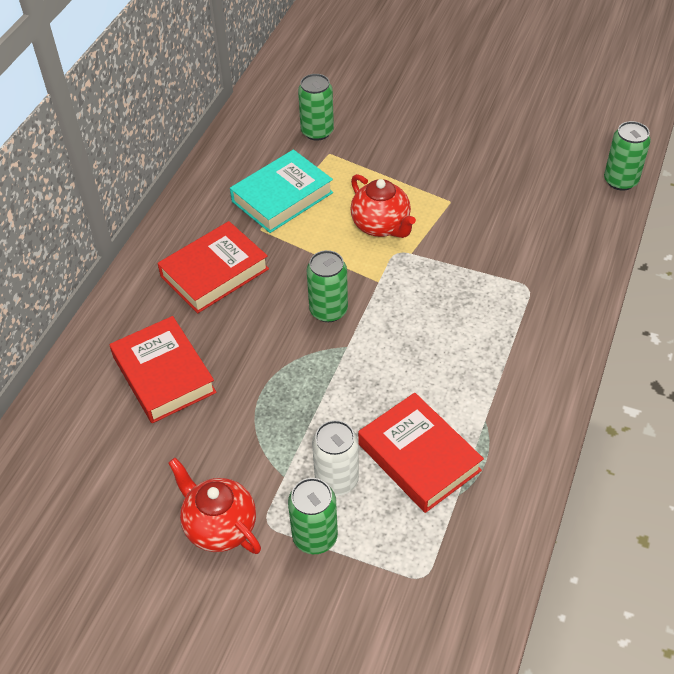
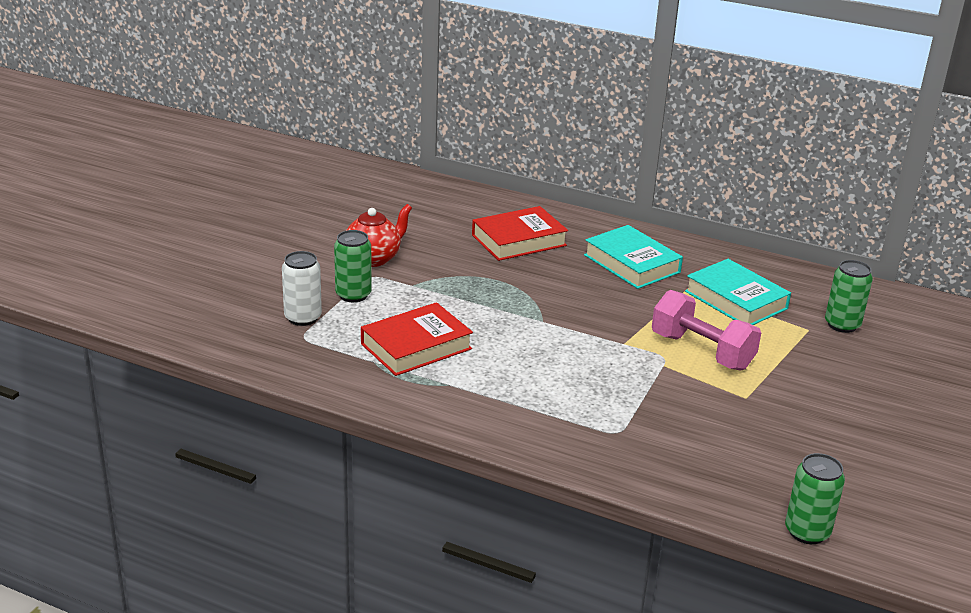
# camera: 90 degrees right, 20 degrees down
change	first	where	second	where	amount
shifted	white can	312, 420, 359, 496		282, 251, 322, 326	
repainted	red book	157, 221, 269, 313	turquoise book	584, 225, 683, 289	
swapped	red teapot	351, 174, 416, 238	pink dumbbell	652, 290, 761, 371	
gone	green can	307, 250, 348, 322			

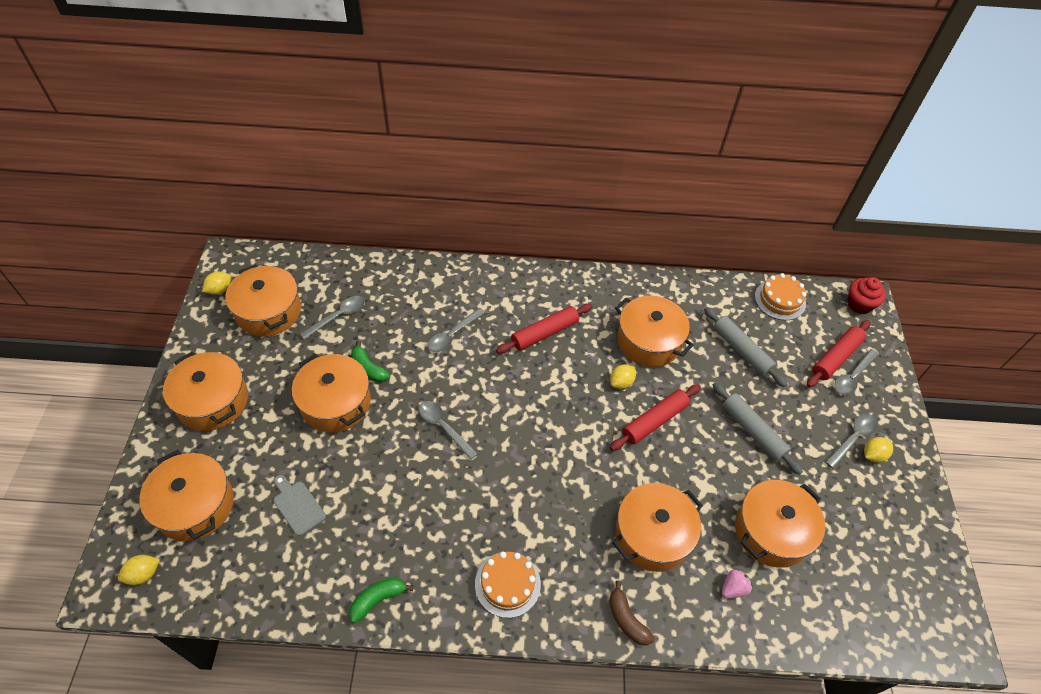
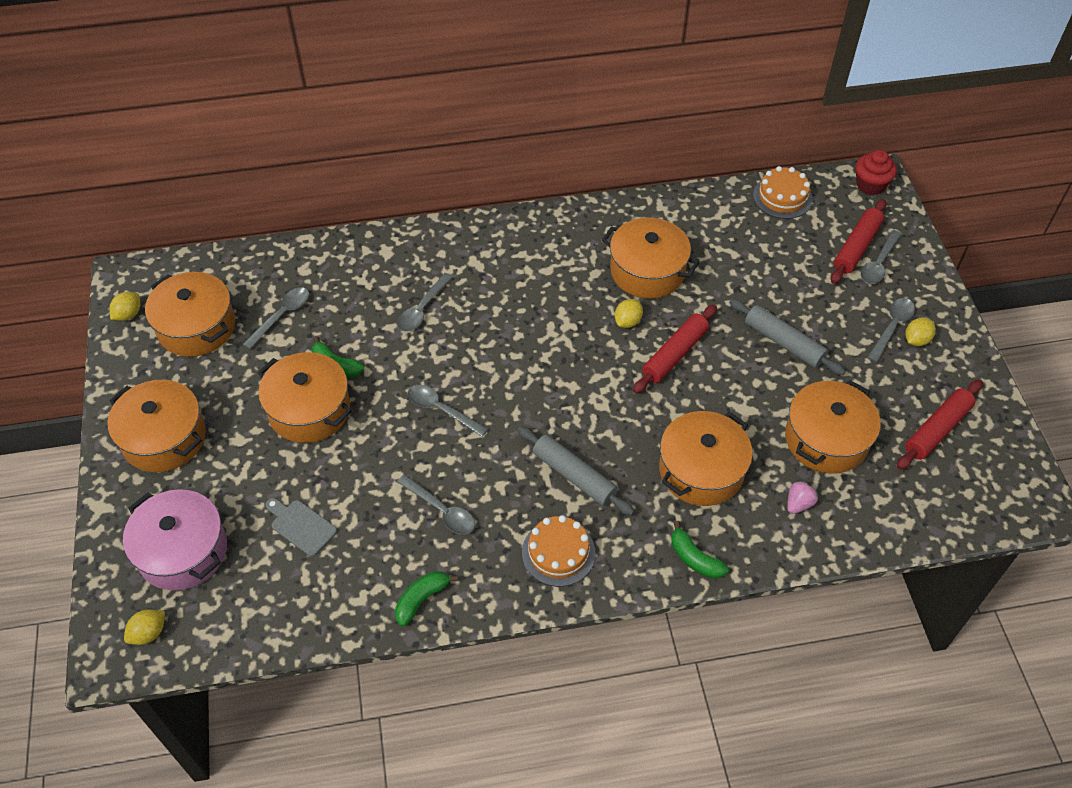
# camera: 10 degrees left, 0 degrees up
change	first	where	second	where	amount
repainted	orange pot	139, 450, 234, 541	pink pot	123, 489, 227, 590	
new			grey spoon	397, 474, 475, 535	
shifted	grey rolling pin	704, 307, 787, 387		518, 426, 635, 516	
repainted	brown banana	609, 580, 655, 646	green banana	671, 521, 729, 579	
shifted	red rolling pin	496, 304, 593, 354		897, 380, 982, 470	

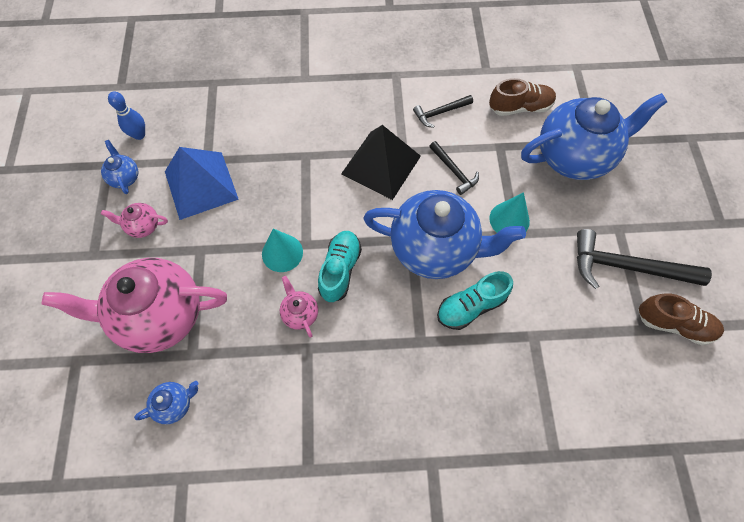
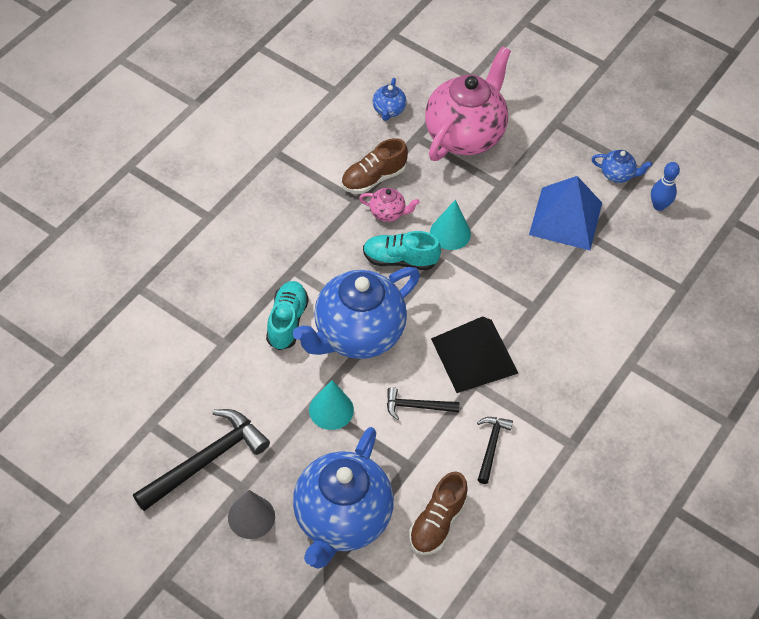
# camera: 125 degrees right, 10 degrees down
change	first	where	second	where	amount
new			grey cone	228, 490, 275, 539	
shifted	brown shoe	638, 293, 724, 345		341, 138, 408, 194	
rotated	turquoise shoe	318, 231, 362, 302		363, 231, 441, 270	135 degrees clockwise
gone	pink teapot	101, 203, 168, 238			

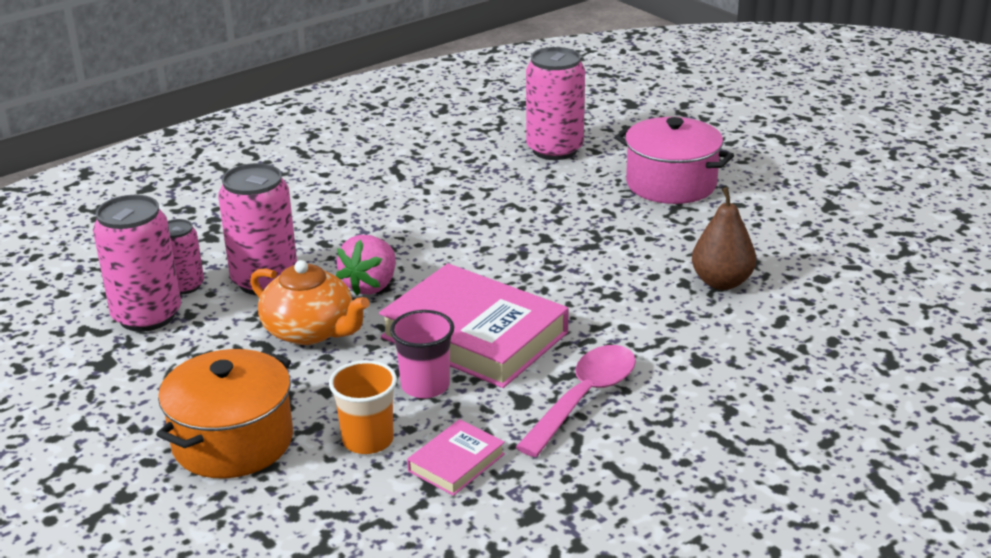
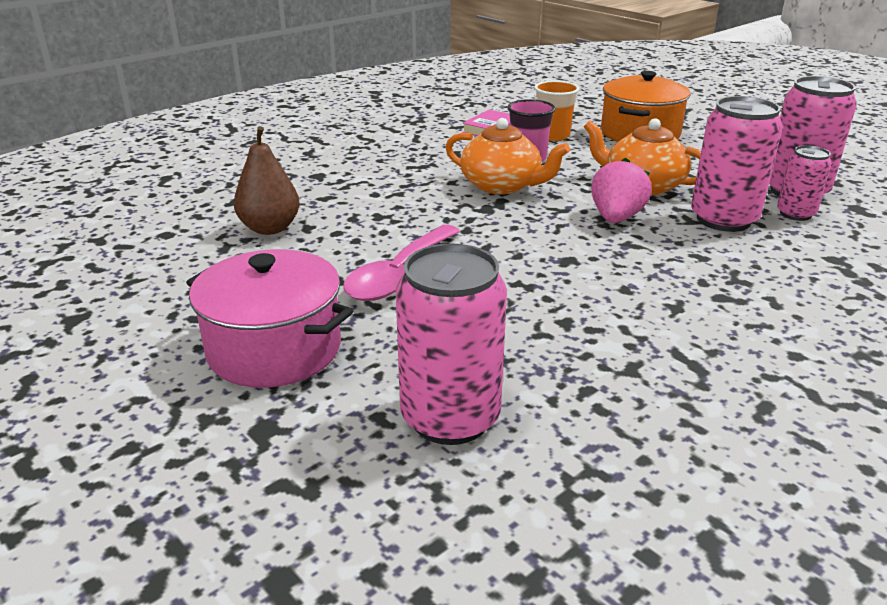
# camera: 175 degrees right, 0 degrees up
change	first	where	second	where	amount
shifted	pink spoon	516, 345, 636, 457		343, 224, 460, 301	
swapped	pink book	379, 263, 569, 388	orange teapot	445, 118, 570, 195	

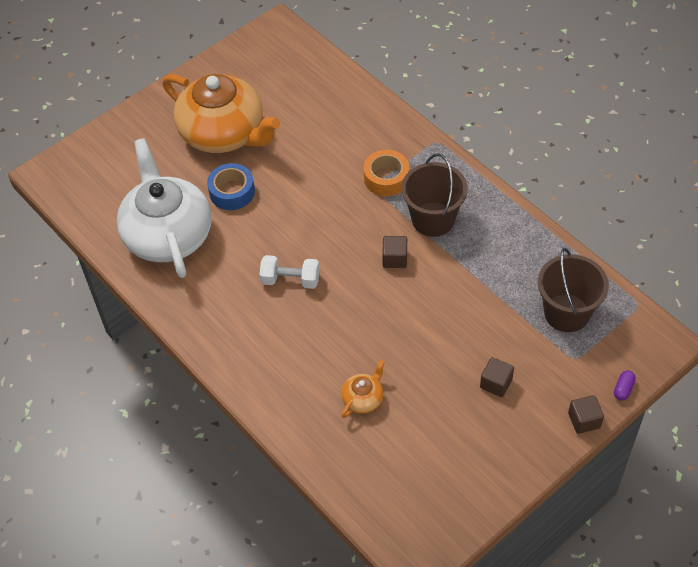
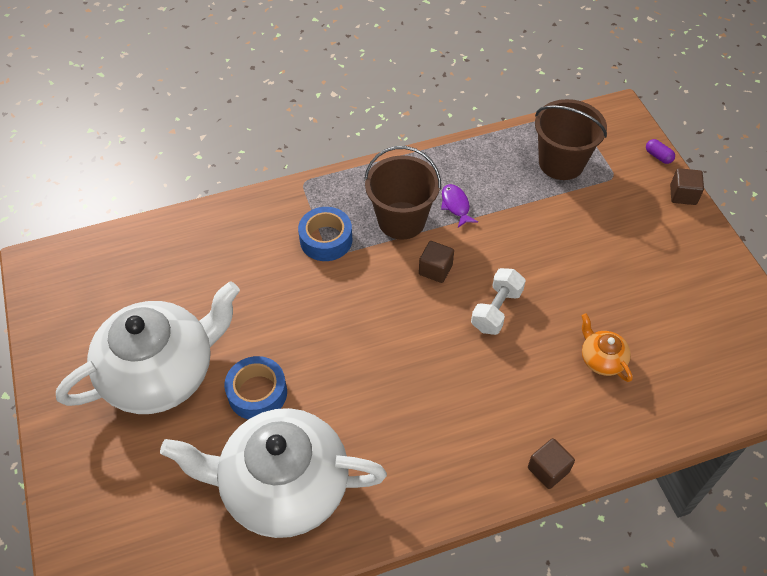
# camera: 70 degrees left, 0 degrees up
change	first	where	second	where	amount
repainted	orange teapot	162, 74, 280, 153	white teapot	56, 282, 240, 414	
repainted	orange tape	364, 150, 409, 196	blue tape	298, 207, 352, 261	
new			purple fish	441, 184, 478, 228	
shifted	white dumbbell	260, 255, 319, 289		471, 268, 526, 335	
shifted	brown cube	480, 357, 514, 397		528, 438, 575, 489	

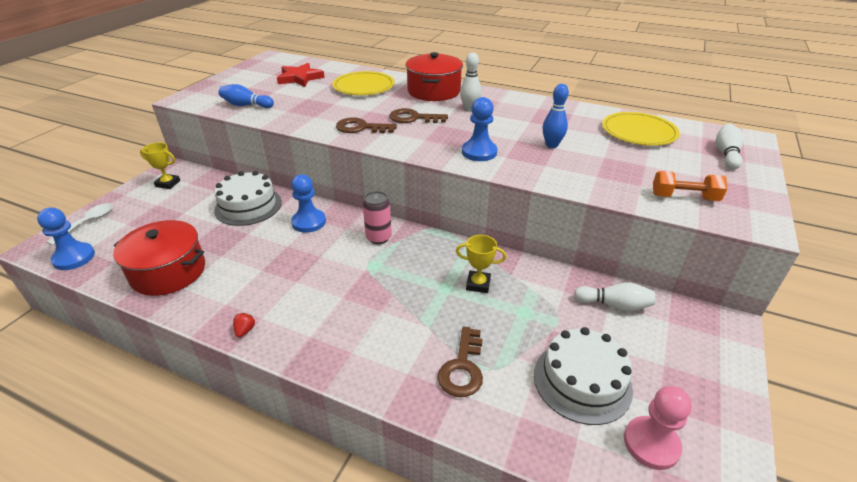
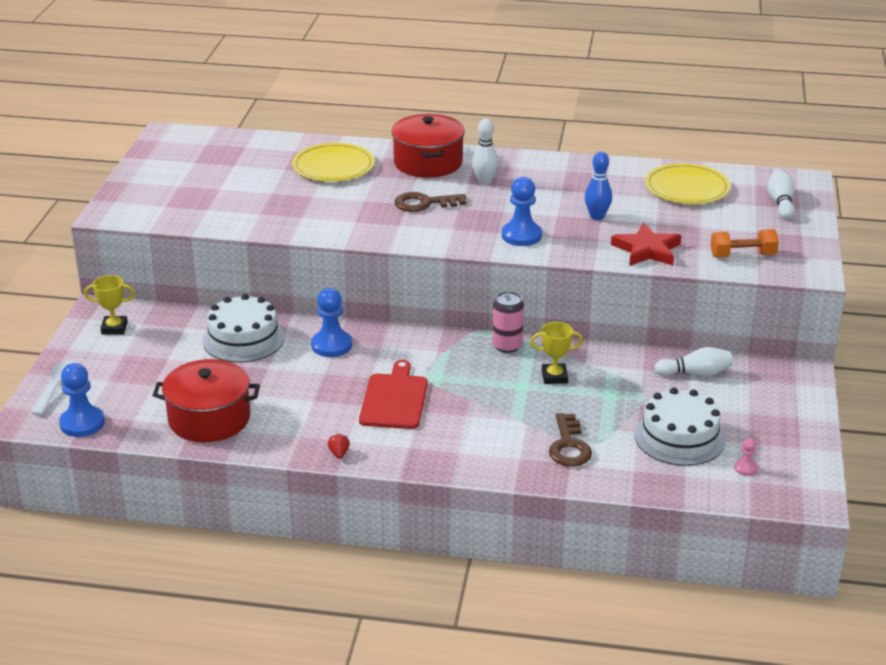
# camera: 15 degrees left, 5 degrees down
change	first	where	second	where	amount
new			red cutting board	359, 360, 428, 429	
shifted	pink can	363, 191, 392, 244		492, 291, 524, 353	
shifted	red star	277, 63, 325, 87		611, 223, 681, 266	
scaled	pink pawn	624, 386, 692, 470		734, 438, 758, 476	x0.50
gone	blue bowling pin	219, 84, 274, 108			
gone	brown key	336, 117, 397, 133			

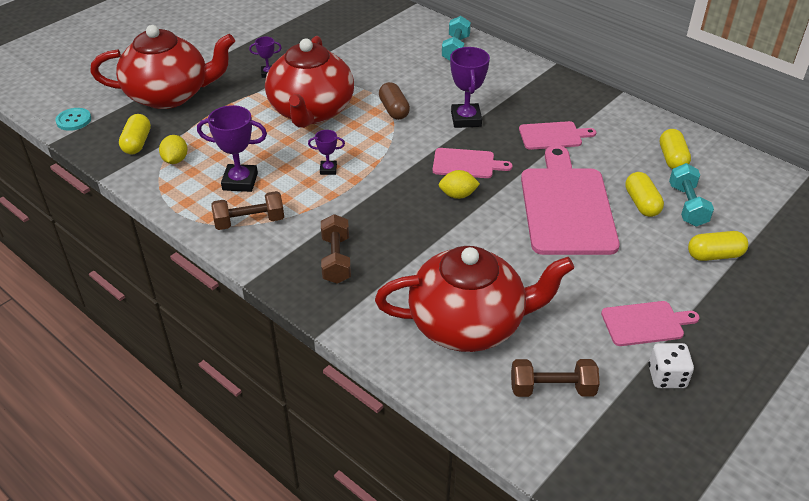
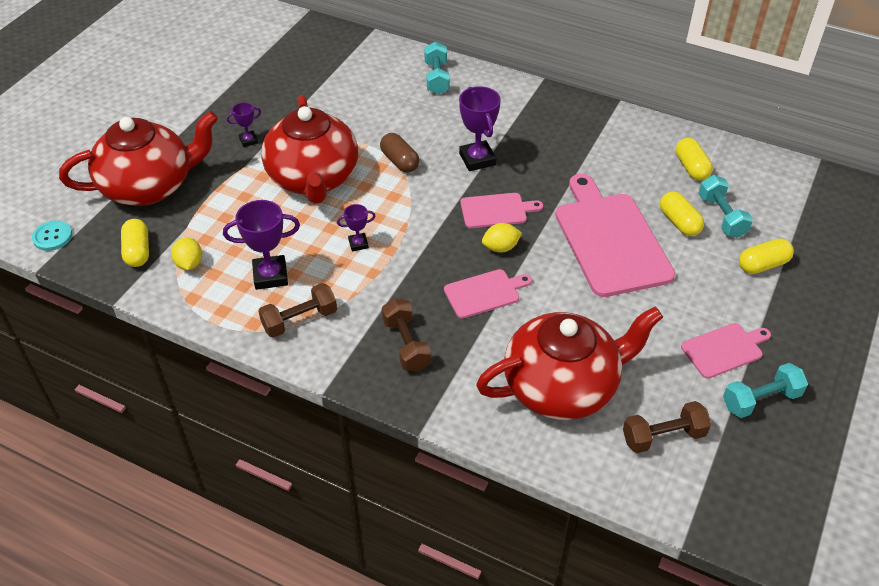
# camera: 15 degrees left, 5 degrees up
change	first	where	second	where	amount
shifted	pink cutting board	519, 121, 596, 150		444, 269, 532, 319	
swapped	white dice	648, 343, 694, 388	turquoise dumbbell	723, 363, 808, 418	

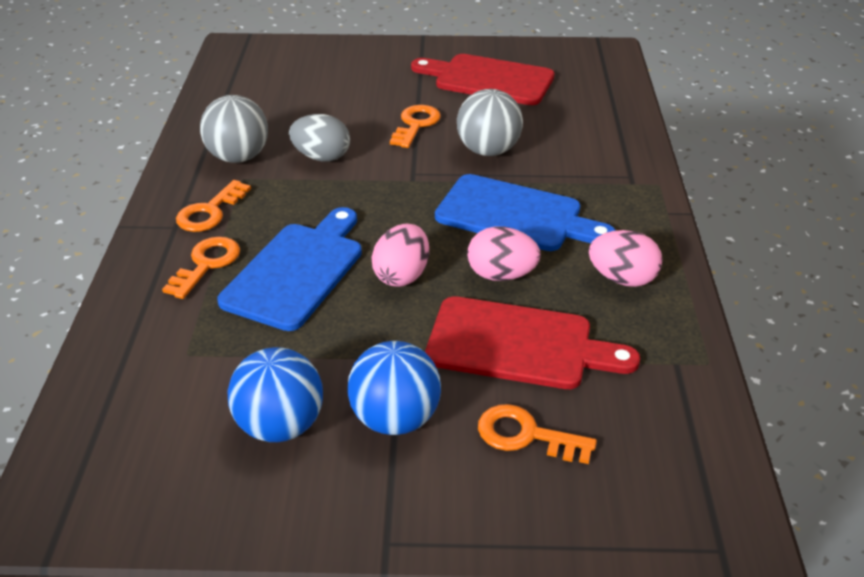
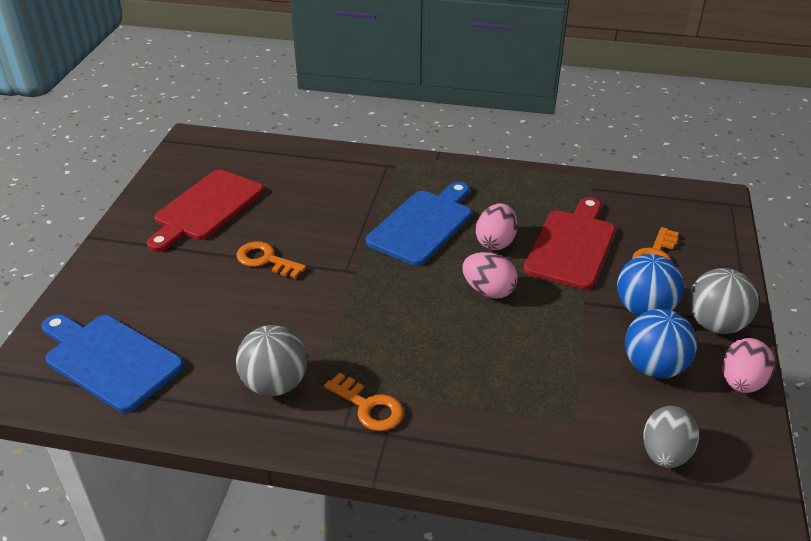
# camera: 80 degrees left, 0 degrees up
change	first	where	second	where	amount
shifted	blue cutting board	217, 207, 362, 331		42, 314, 184, 413	
shifted	grey egg	289, 114, 350, 162		643, 406, 699, 468	
shifted	grey ball	457, 89, 523, 156		689, 268, 759, 334	
shifted	pink egg	589, 230, 663, 287		722, 338, 775, 393	
gone	orange key	162, 237, 240, 299			

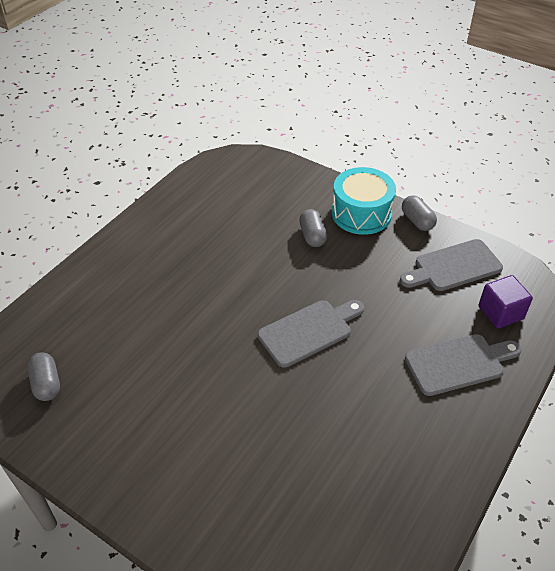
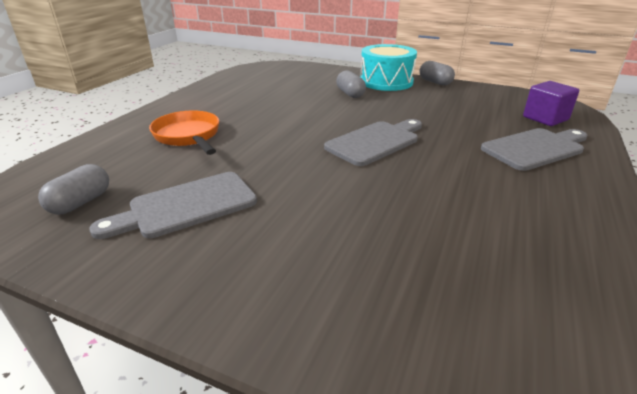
# camera: 10 degrees left, 15 degrees down
change	first	where	second	where	amount
rotated	grey capsule	27, 352, 60, 401		38, 164, 109, 215	60 degrees clockwise
shifted	grey cutting board	400, 239, 503, 291		89, 172, 257, 239	
new			orange pan	149, 110, 219, 155	

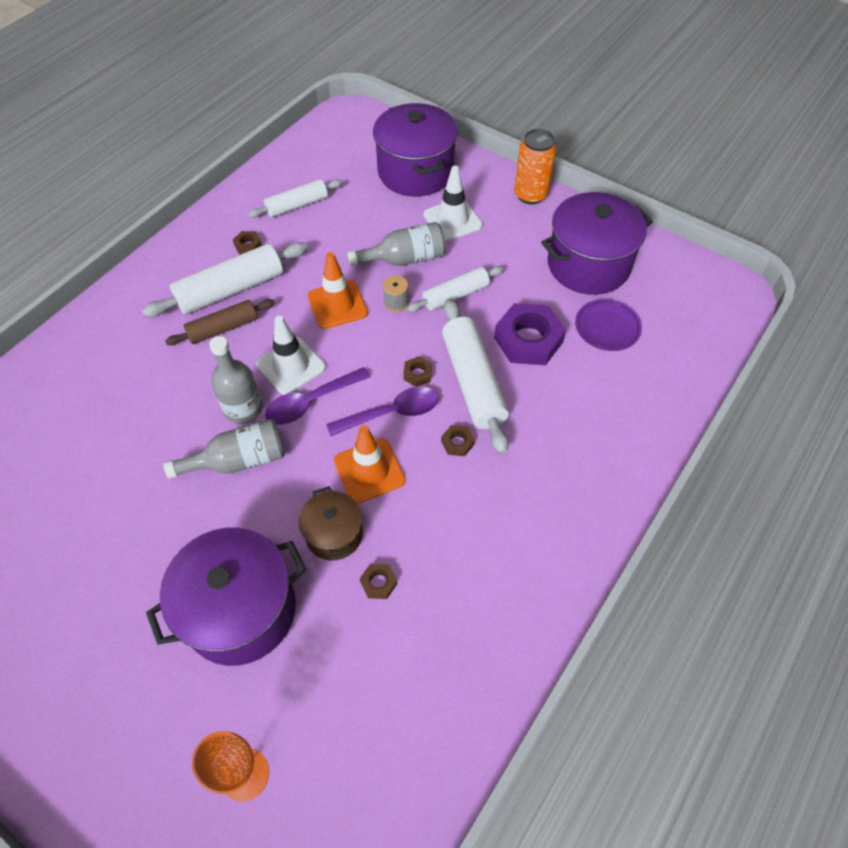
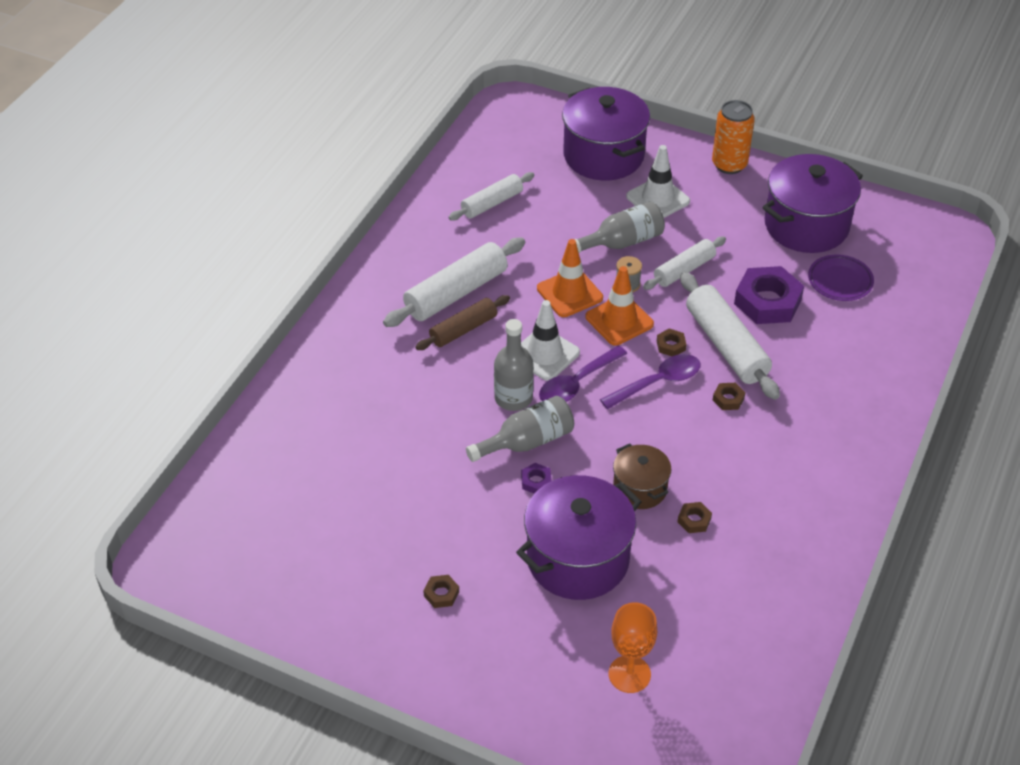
# camera: 10 degrees left, 10 degrees down
change	first	where	second	where	amount
shifted	brown nut	233, 231, 262, 255		423, 575, 459, 608	
new			purple nut	521, 463, 552, 494	
shifted	orange traffic cone	334, 425, 406, 504		585, 266, 654, 346	

